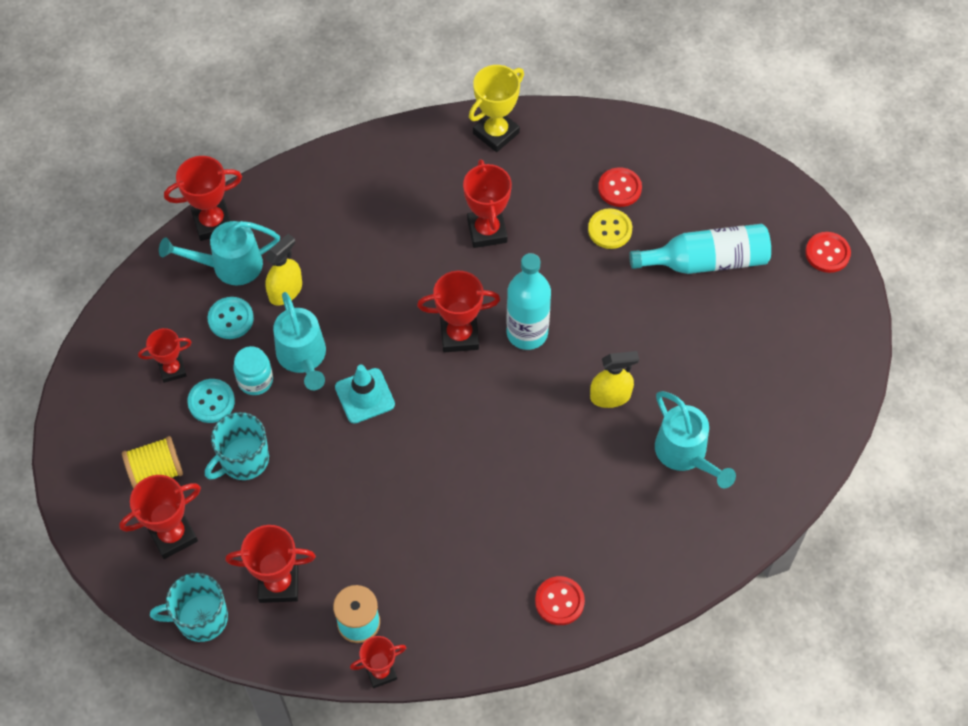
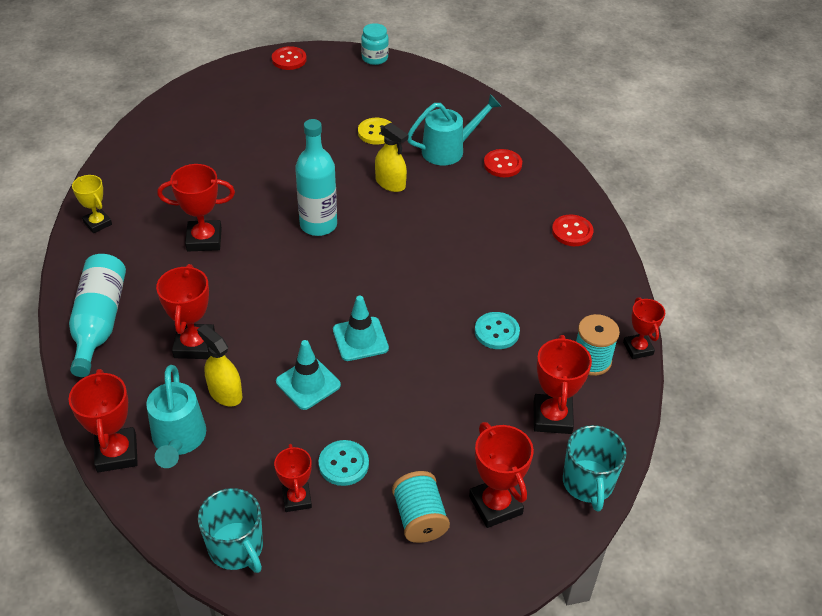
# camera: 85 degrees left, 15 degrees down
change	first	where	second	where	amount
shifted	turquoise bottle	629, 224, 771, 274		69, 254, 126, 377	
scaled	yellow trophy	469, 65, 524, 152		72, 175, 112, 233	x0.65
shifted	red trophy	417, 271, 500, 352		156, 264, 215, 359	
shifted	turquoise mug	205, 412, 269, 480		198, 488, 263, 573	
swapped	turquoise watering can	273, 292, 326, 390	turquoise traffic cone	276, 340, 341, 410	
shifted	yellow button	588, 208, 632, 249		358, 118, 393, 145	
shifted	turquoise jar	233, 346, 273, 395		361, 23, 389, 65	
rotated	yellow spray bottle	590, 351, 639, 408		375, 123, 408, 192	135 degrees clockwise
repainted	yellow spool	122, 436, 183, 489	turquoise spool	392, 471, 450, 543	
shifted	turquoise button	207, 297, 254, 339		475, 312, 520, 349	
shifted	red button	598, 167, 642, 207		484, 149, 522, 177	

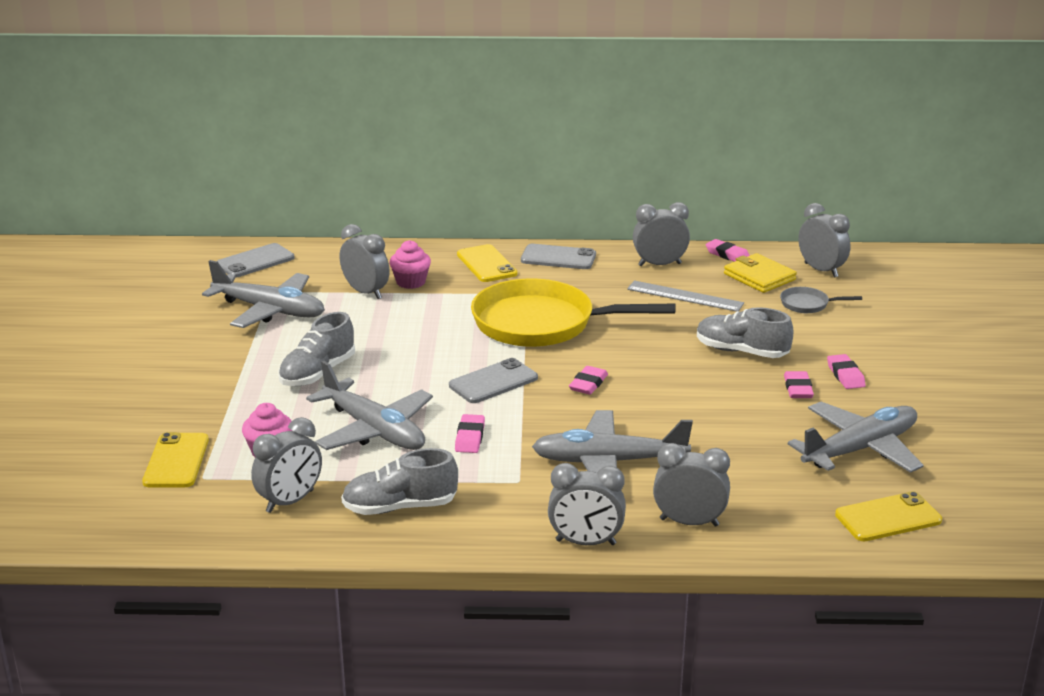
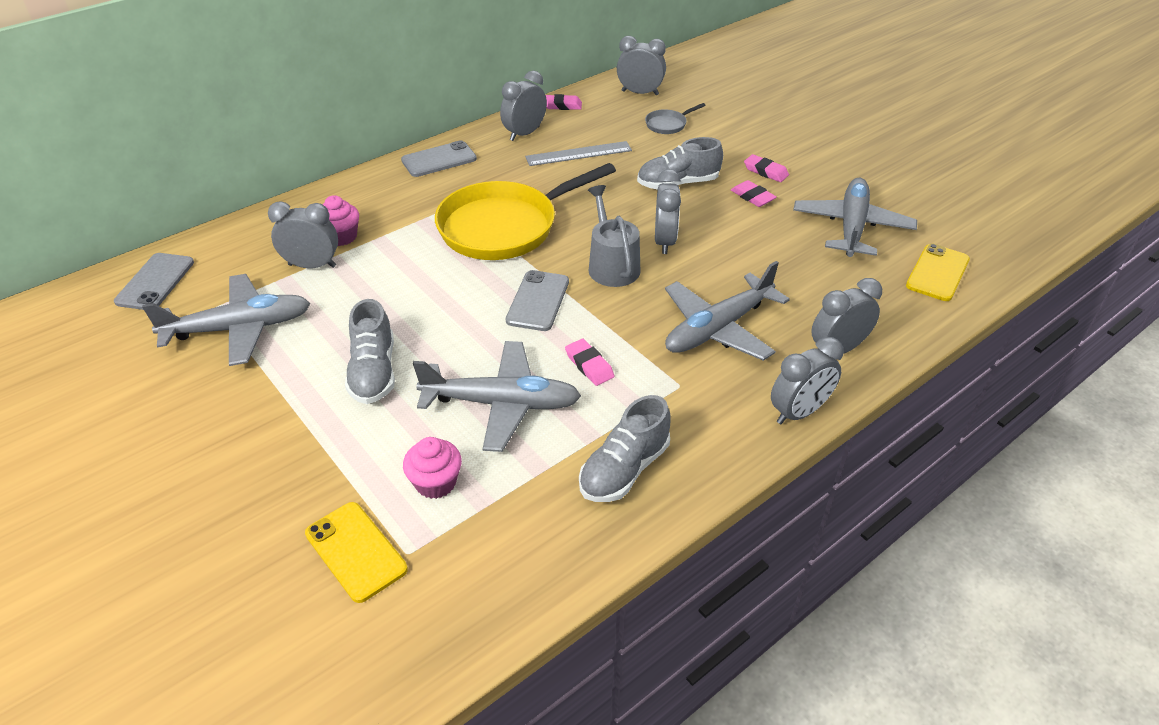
# camera: 40 degrees left, 15 degrees up
change	first	where	second	where	amount
swapped	pink eraser	569, 366, 608, 395	grey watering can	588, 185, 640, 287	
shifted	grey clock	251, 417, 322, 513		655, 169, 681, 254	
gone	yellow phone	457, 244, 518, 282			
gone	yellow wallet	724, 253, 797, 293			

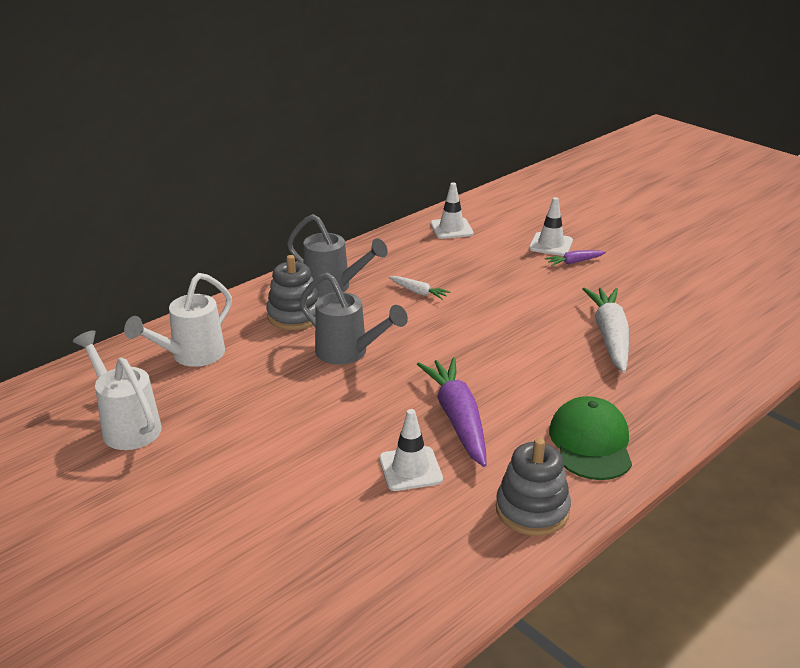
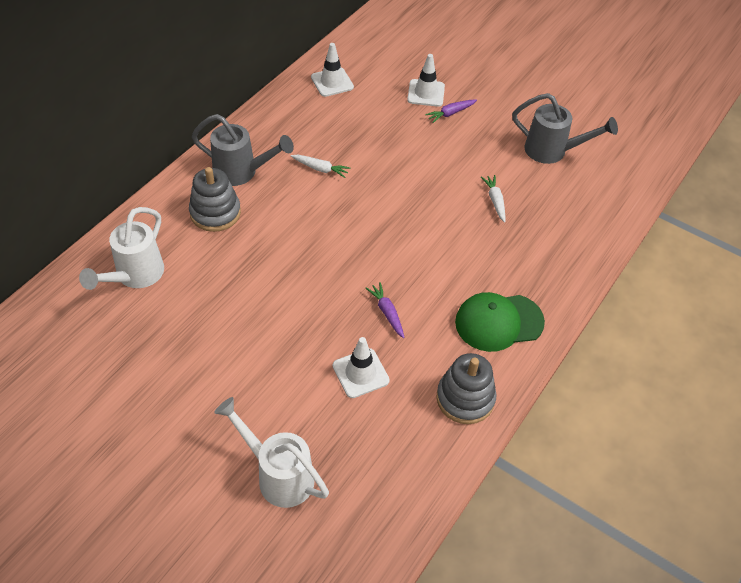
# camera: 15 degrees left, 20 degrees up
change	first	where	second	where	amount
shifted	white watering can	73, 330, 162, 450		214, 397, 329, 508	
scaled	purple carrot	417, 358, 487, 467		365, 282, 405, 338	x0.48
rotated	green cap	549, 396, 632, 480		455, 292, 545, 352	90 degrees counterclockwise
scaled	white carrot	583, 288, 629, 373		481, 175, 505, 223	x0.48
shifted	grey watering can	299, 273, 408, 365		512, 93, 618, 164	

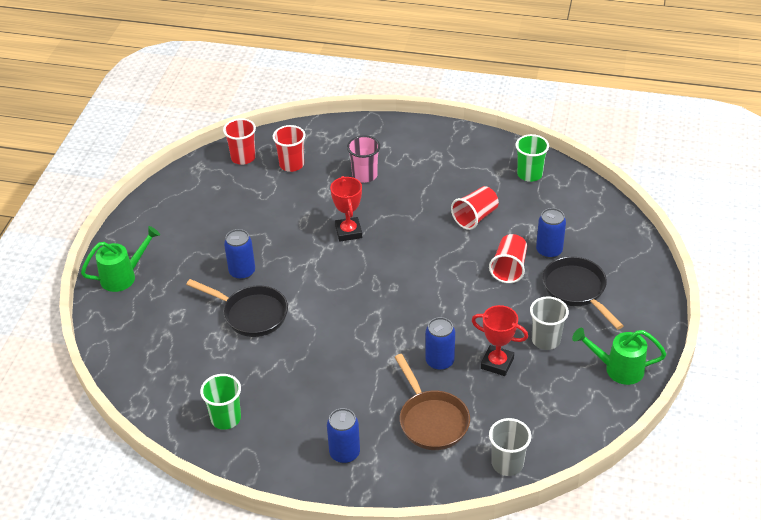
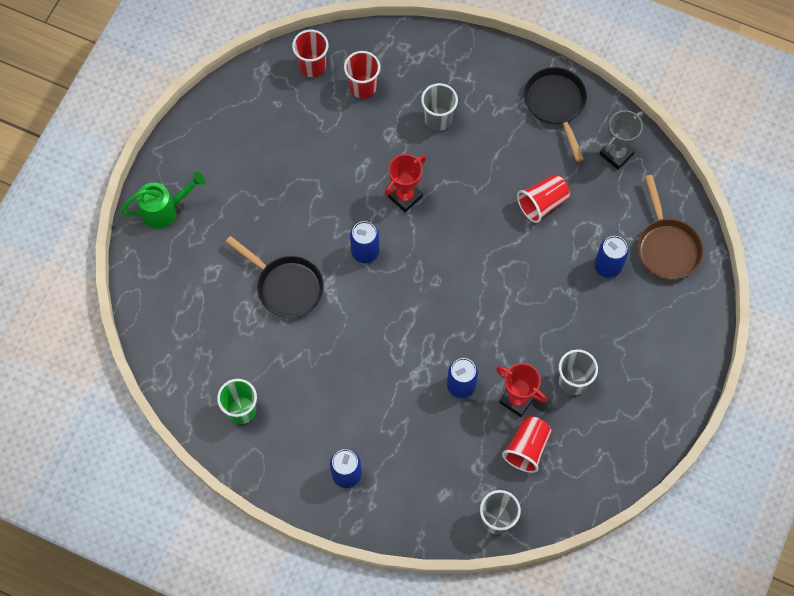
# camera: 10 degrees right, 25 degrees up
change	first	where	second	where	amount
shifted	blue can	224, 229, 255, 280		350, 221, 379, 263	
rotated	red trophy	330, 176, 362, 241		385, 154, 426, 213	45 degrees clockwise
repainted	pink cup	347, 136, 380, 183	grey cup	421, 83, 458, 131	
shifted	red cup	489, 234, 527, 283		502, 416, 551, 473	
shifted	black pan	542, 257, 624, 330		524, 67, 587, 162	
swapped	green cup	515, 134, 549, 182	grey trophy	600, 110, 643, 170	
shifted	brown pan	395, 354, 470, 450		638, 175, 703, 280	
gone	green watering can	572, 328, 666, 385			

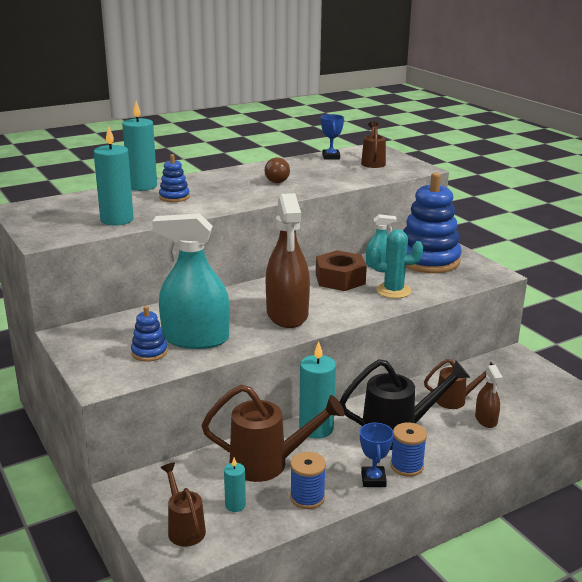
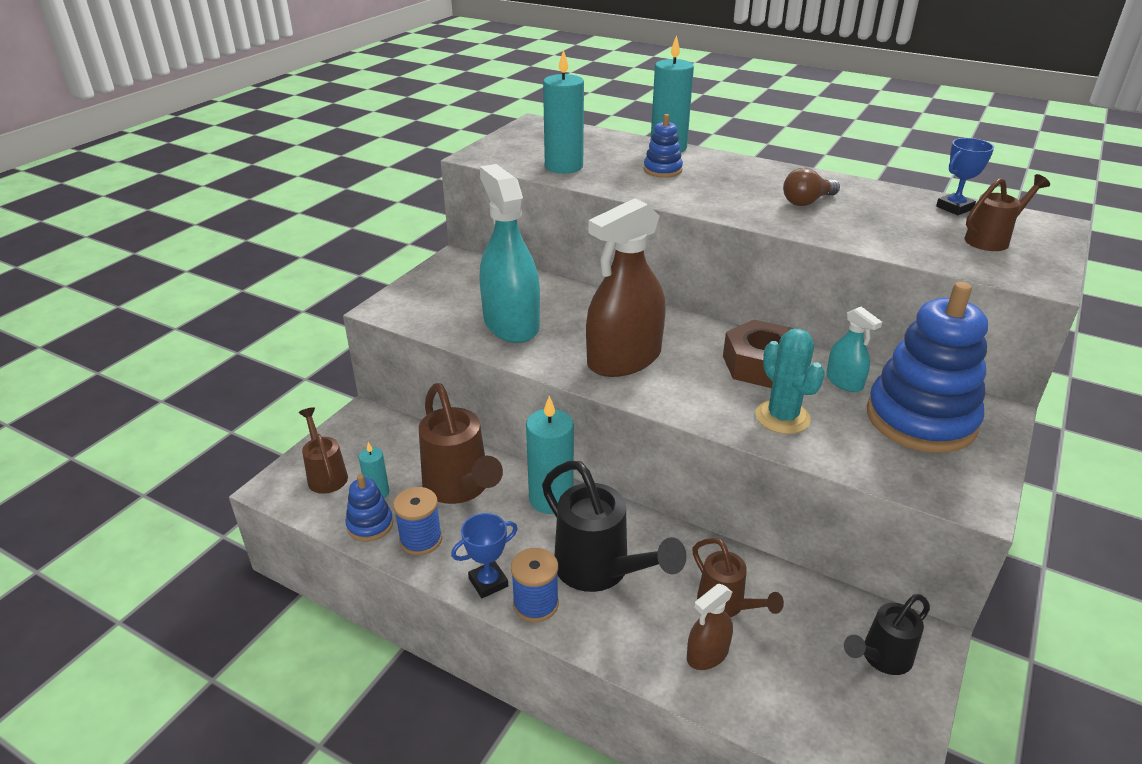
# camera: 60 degrees right, 10 degrees up
change	first	where	second	where	amount
rotated	brown watering can	160, 463, 206, 547		299, 407, 348, 494	60 degrees counterclockwise
shifted	blue stacking toy	131, 306, 168, 362		345, 474, 393, 542	
new			black watering can	844, 594, 930, 675	

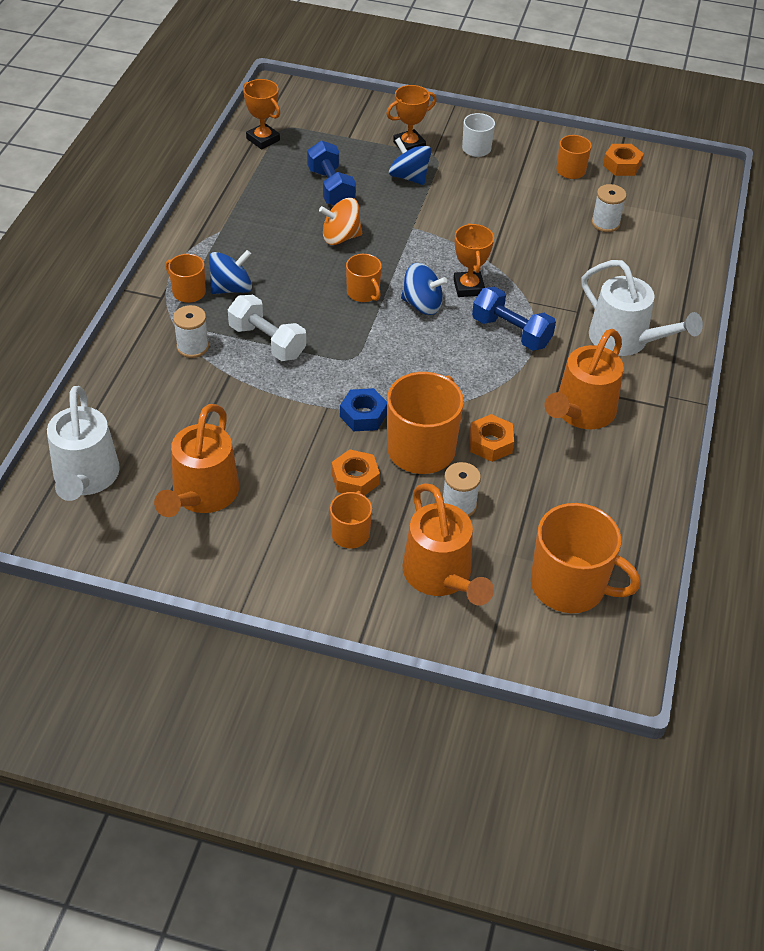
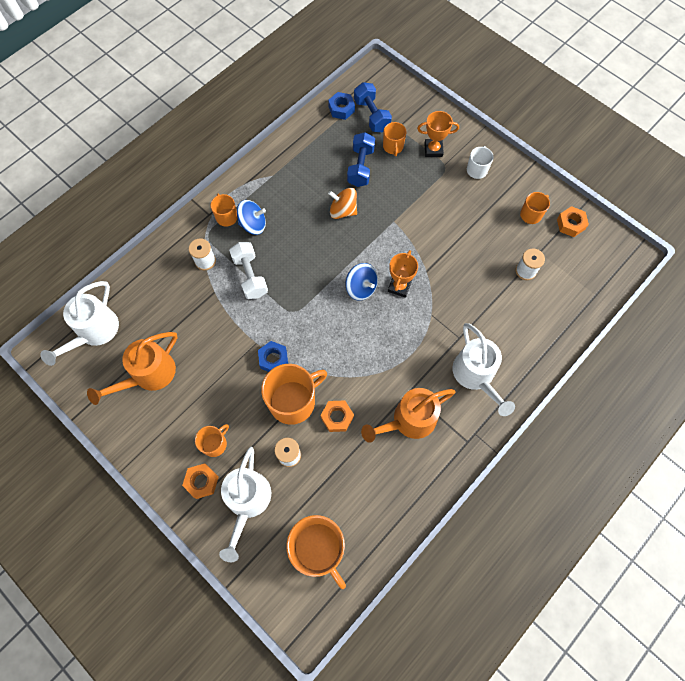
# camera: 30 degrees right, 20 degrees up
change	first	where	second	where	amount
shifted	orange nut	331, 449, 380, 496		182, 463, 219, 499	
repainted	orange watering can	403, 483, 494, 606	white watering can	219, 447, 271, 562	
swapped	orange trophy	243, 79, 280, 149	blue nut	328, 92, 355, 120	
shifted	blue dumbbell	472, 287, 556, 351		354, 82, 392, 132	
shifted	orange mug	346, 254, 382, 302		383, 122, 406, 156	
gone	blue spinning top	389, 137, 432, 185			

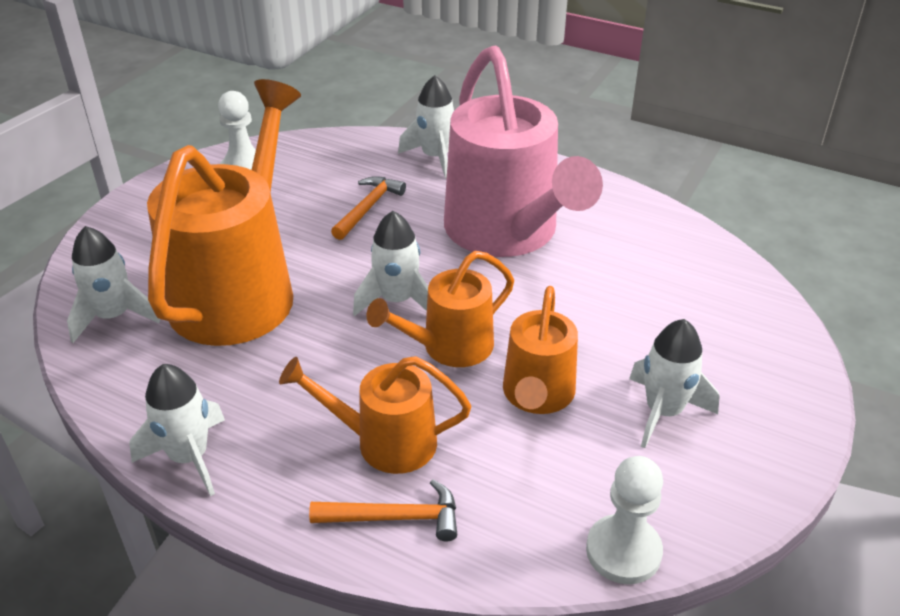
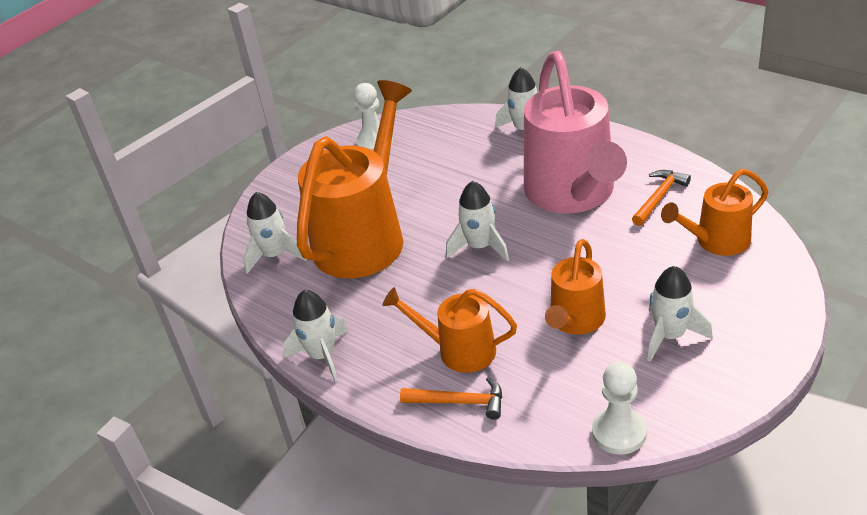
# camera: 15 degrees right, 0 degrees up
change	first	where	second	where	amount
shifted	orange hammer	331, 176, 406, 240		632, 170, 691, 226	
shifted	orange watering can	366, 251, 514, 367		661, 169, 768, 256	

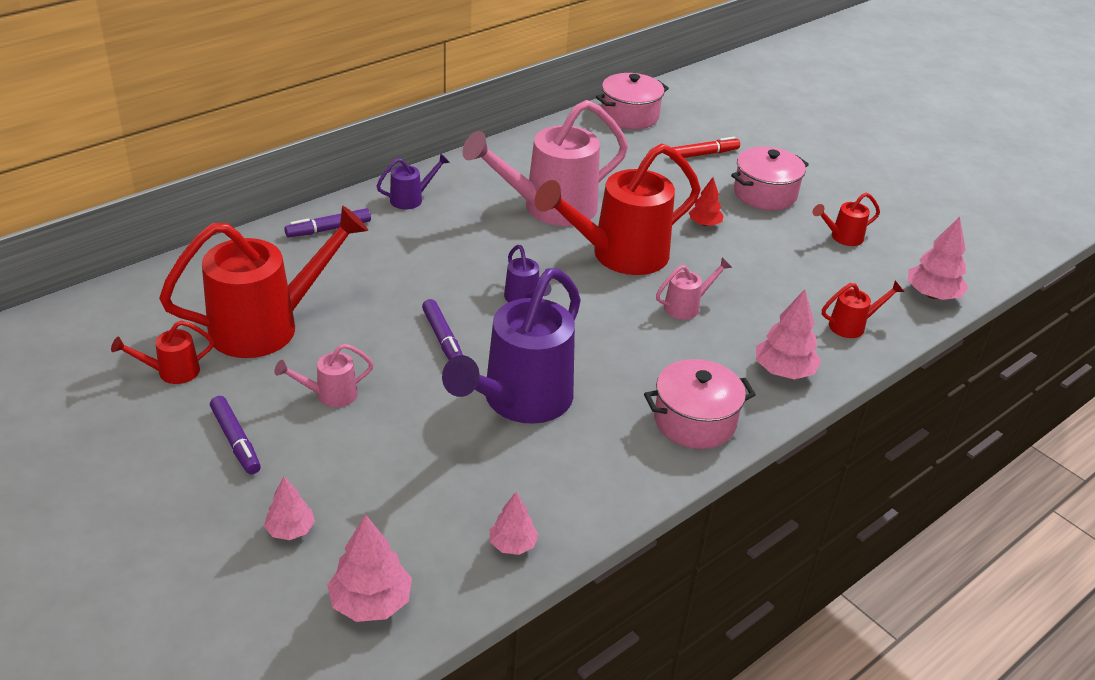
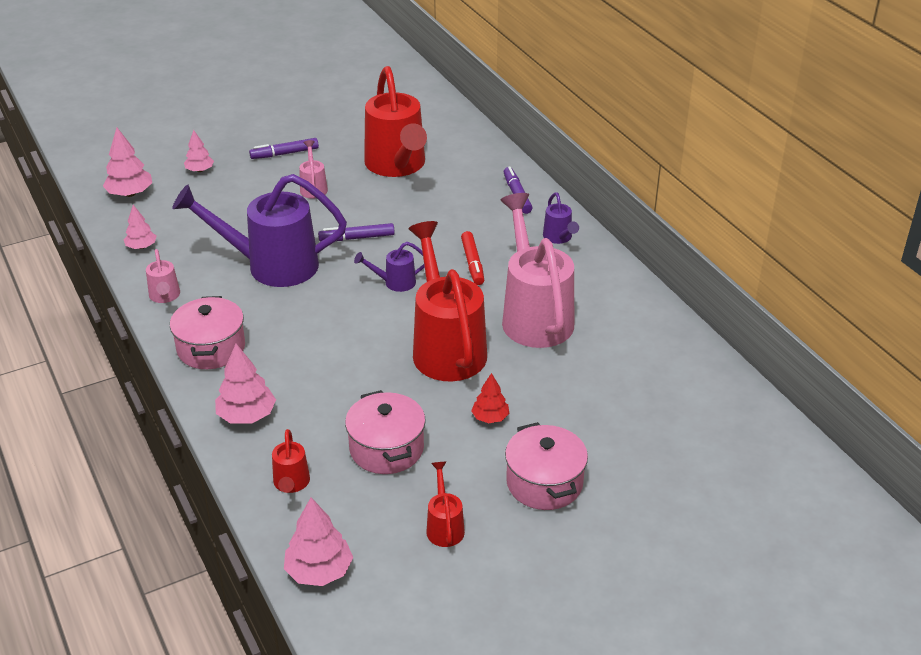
# camera: 105 degrees right, 0 degrees up
change	first	where	second	where	amount
shifted	pink watering can	656, 258, 732, 320		146, 249, 180, 303	
rotated	purple watering can	442, 268, 581, 424		172, 174, 347, 287	45 degrees counterclockwise
shifted	pink pot	596, 73, 669, 129		345, 390, 426, 474	
shifted	red marker	670, 137, 740, 160		461, 231, 484, 285	
gone	red watering can	111, 321, 214, 384			

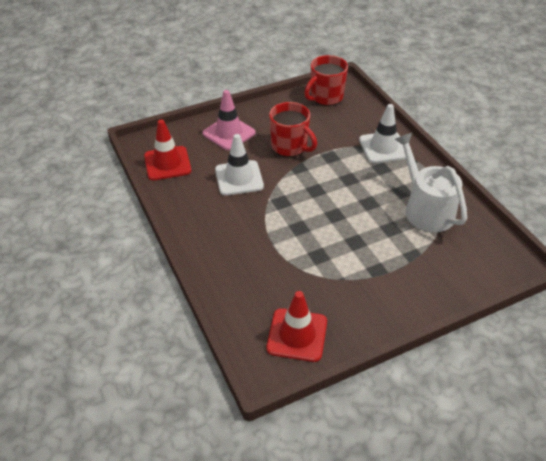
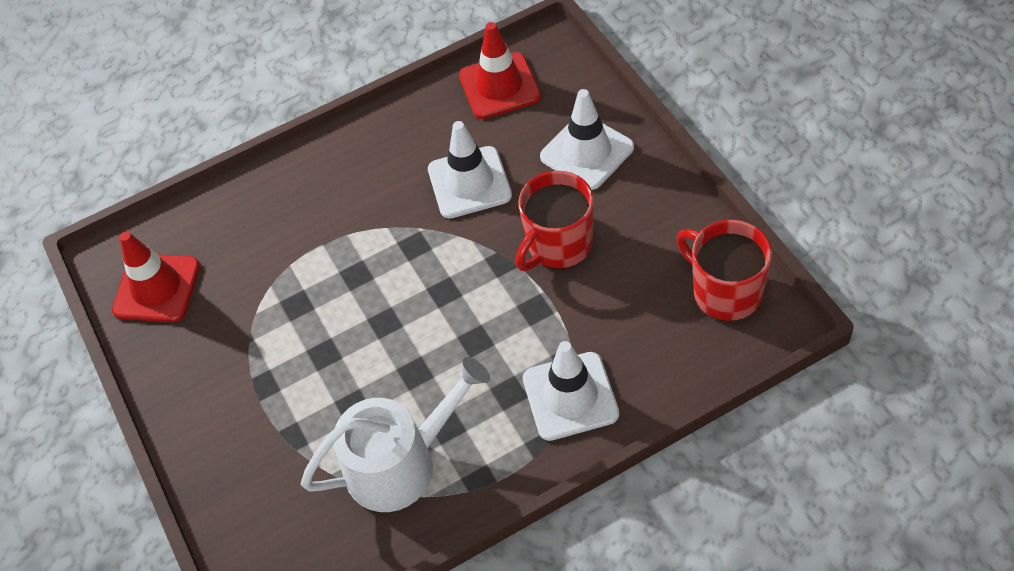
# camera: 95 degrees right, 10 degrees up
change	first	where	second	where	amount
repainted	pink traffic cone	202, 90, 255, 151	white traffic cone	540, 89, 634, 190	

